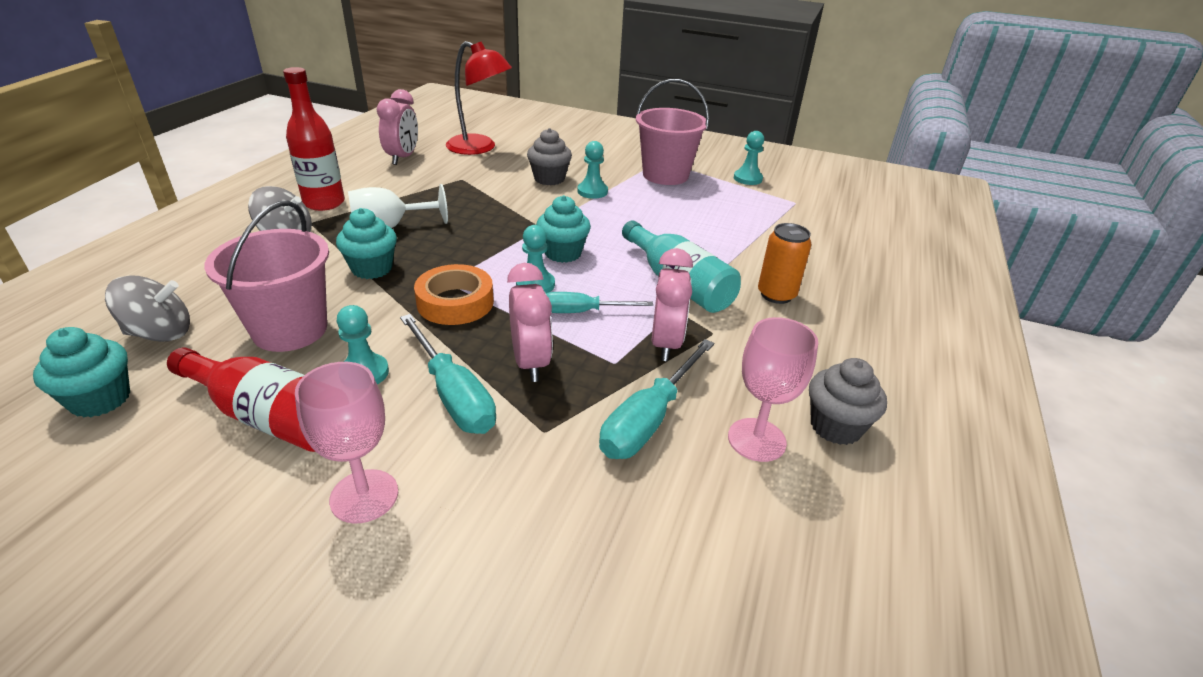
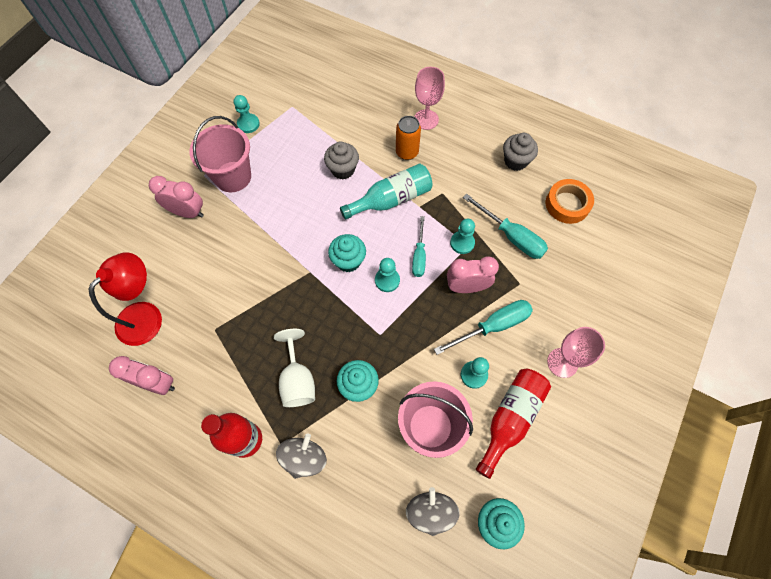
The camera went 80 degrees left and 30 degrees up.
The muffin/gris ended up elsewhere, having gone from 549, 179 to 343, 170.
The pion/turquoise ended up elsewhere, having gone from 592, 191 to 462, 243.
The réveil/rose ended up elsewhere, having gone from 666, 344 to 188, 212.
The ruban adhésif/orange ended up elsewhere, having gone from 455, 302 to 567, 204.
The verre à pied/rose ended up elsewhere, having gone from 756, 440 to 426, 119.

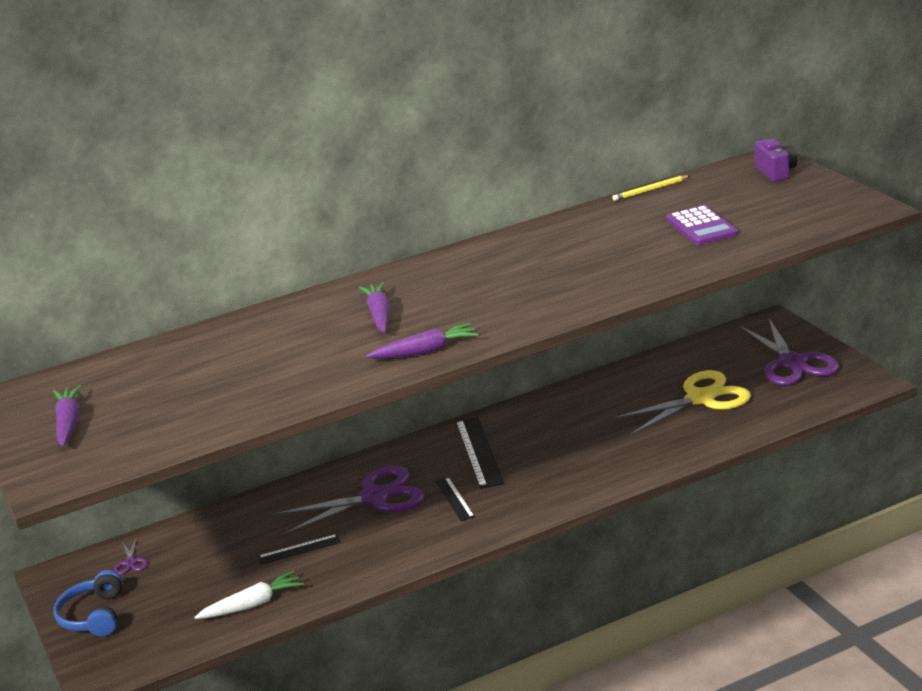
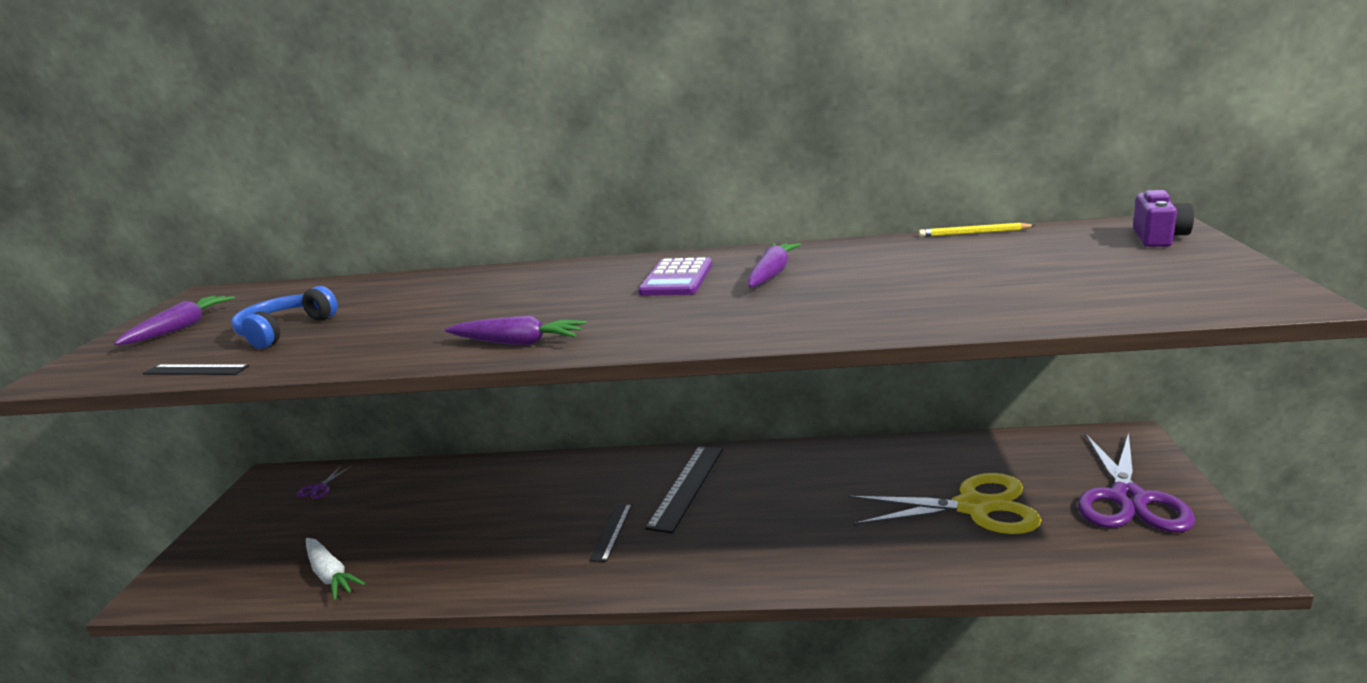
The camera went 30 degrees right and 5 degrees down.
The calculatrice/violet ended up elsewhere, having gone from 701, 227 to 677, 279.
The carotte/violet ended up elsewhere, having gone from 379, 315 to 772, 273.
The second view lost the ciseaux/violet at 374, 498.
The règle/noir ended up elsewhere, having gone from 299, 549 to 196, 370.
The casque audio/bleu ended up elsewhere, having gone from 93, 616 to 284, 330.
The carotte/blanc at 253, 604 ended up facing another way, 45 degrees clockwise from before.

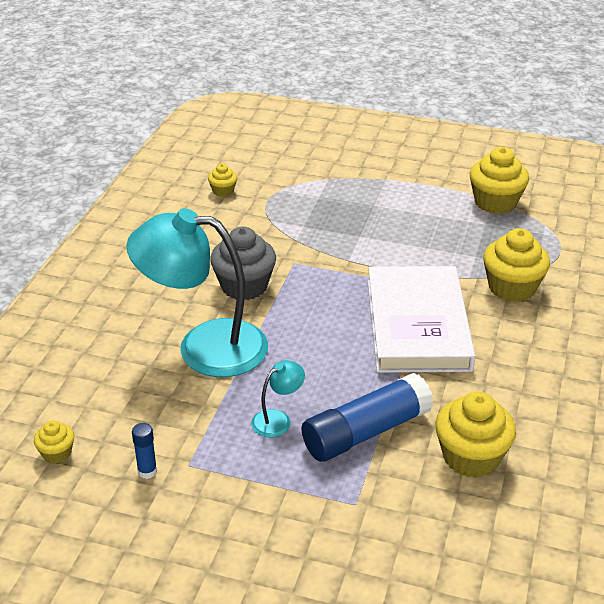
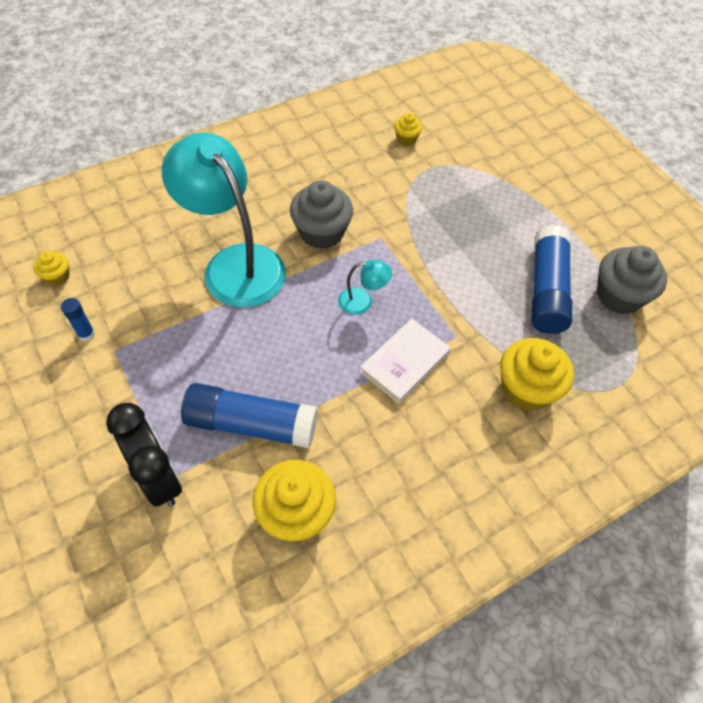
The camera went 40 degrees right and 20 degrees up.
What was the muffin/jaune at 495, 202 turned into the muffin/gris at 619, 296.
The size of the livre/blanc at 417, 324 changed by a factor of 0.55.
The lampe/turquoise ended up elsewhere, having gone from 277, 419 to 362, 301.
The second view gained the bâton de colle/bleu at 546, 290.
The second view gained the réveil/noir at 158, 478.

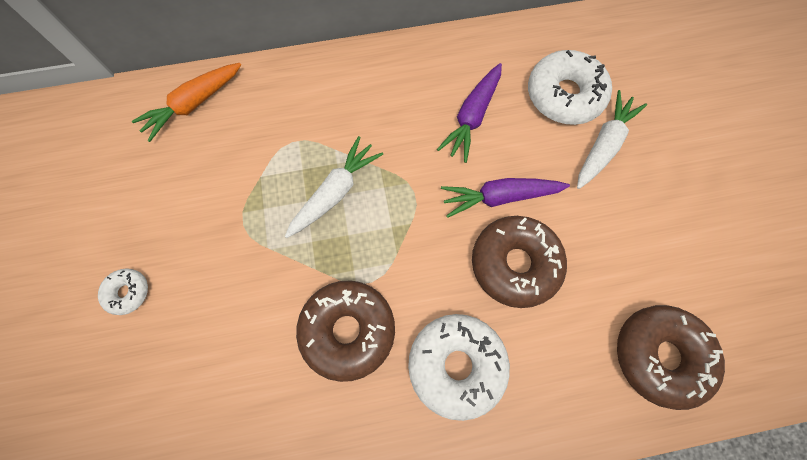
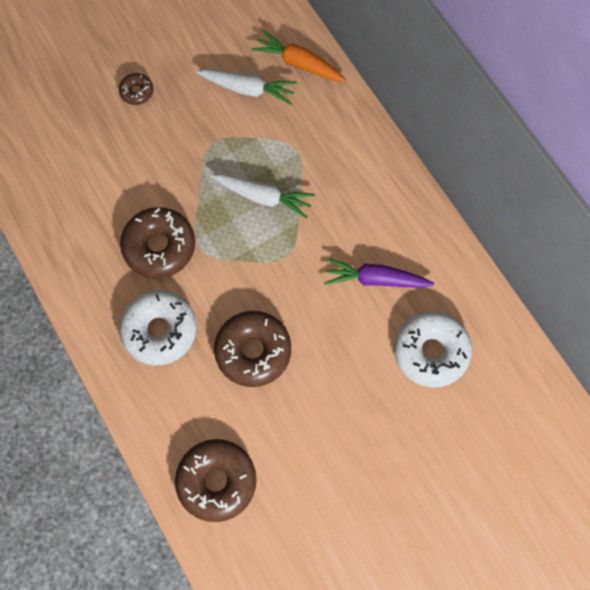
The camera went 70 degrees right and 0 degrees up.
The carotte/blanc ended up elsewhere, having gone from 603, 145 to 247, 89.
The second view lost the carotte/violet at 500, 197.
What was the beignet/blanc at 128, 292 turned into the beignet/marron at 137, 92.

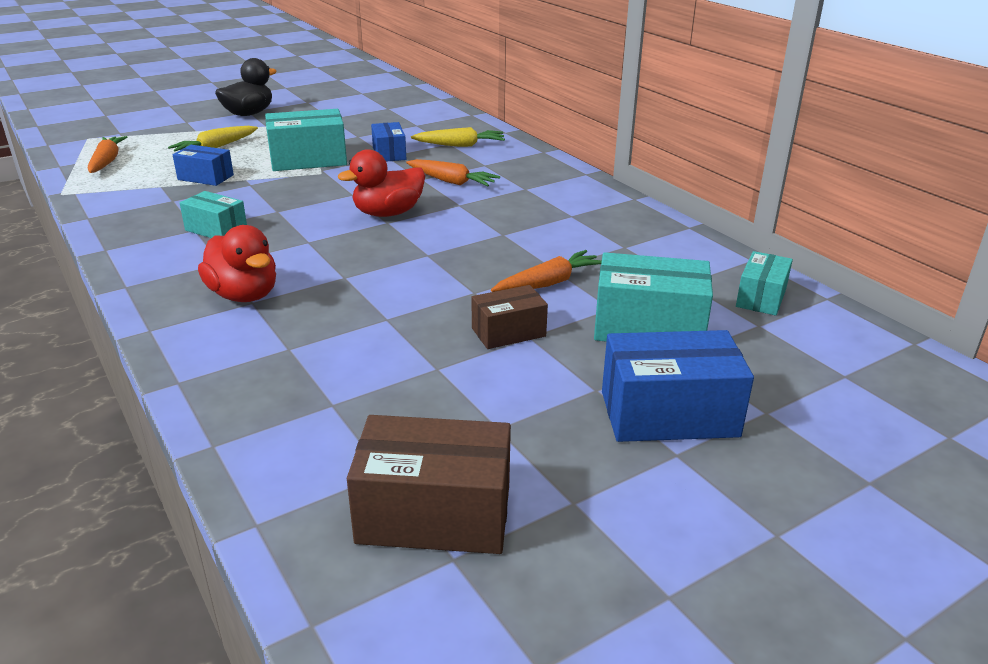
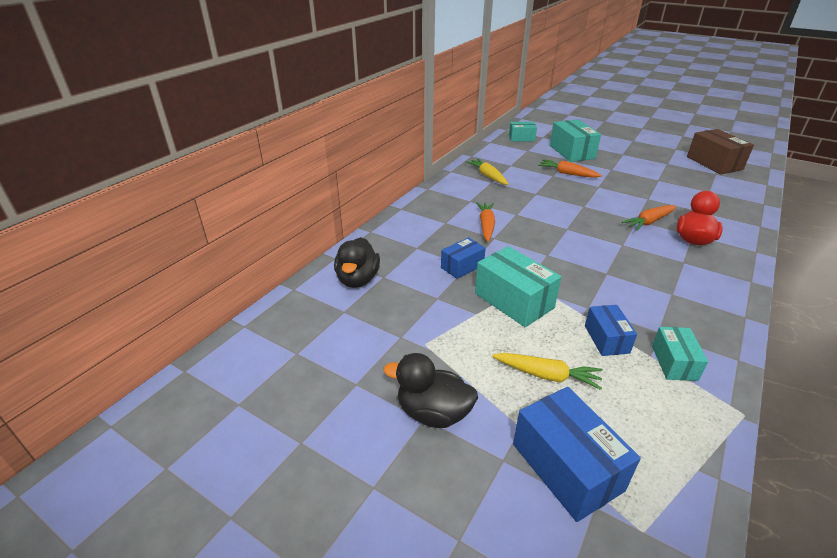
The camera went 115 degrees left and 5 degrees up.
The carotte/jaune ended up elsewhere, having gone from 460, 145 to 488, 176.
The carotte/orange ended up elsewhere, having gone from 107, 161 to 649, 222.
The second view lost the canard/rouge at 388, 213.
The boîte/turquoise ended up elsewhere, having gone from 216, 229 to 674, 363.
The second view lost the boîte/marron at 508, 332.
The boîte/bleu ended up elsewhere, having gone from 669, 414 to 566, 467.
The second view gained the canard/noir at 358, 279.

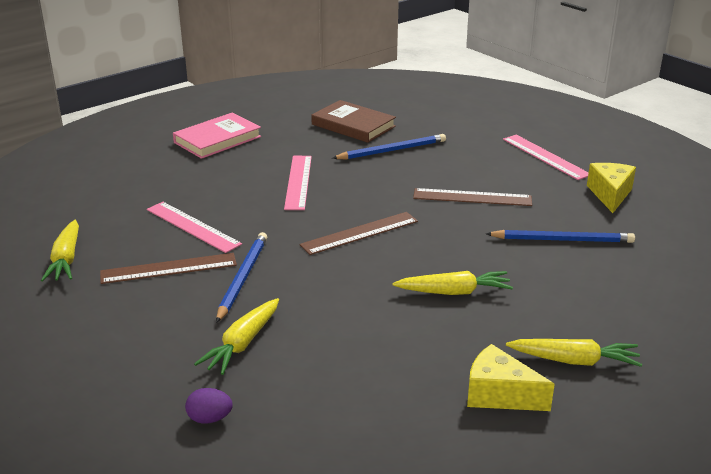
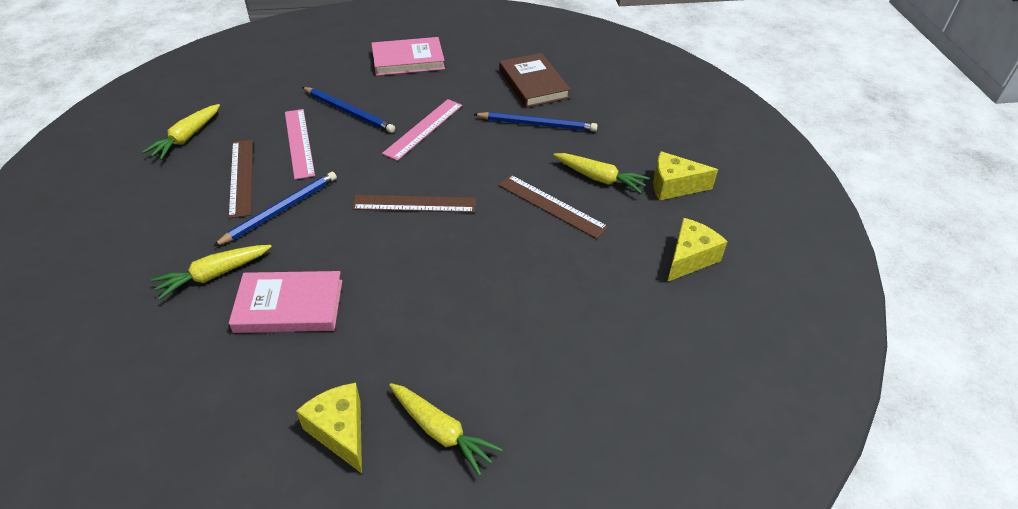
The camera went 30 degrees right and 15 degrees up.
Where the règle/rose stood at 545, 157, the fromage/jaune came to stand at 674, 186.
The crayon/bleu ended up elsewhere, having gone from 562, 240 to 348, 111.
The règle/marron at 169, 269 ended up facing another way, 60 degrees clockwise from before.
The carotte/jaune ended up elsewhere, having gone from 453, 292 to 599, 178.
The second view lost the œuf/violet at 210, 419.
The second view gained the livre/rose at 289, 306.

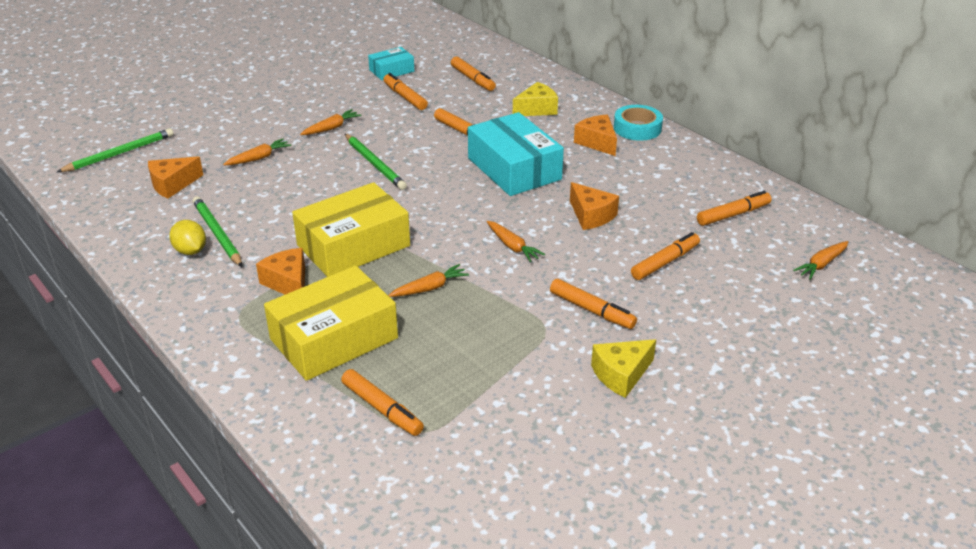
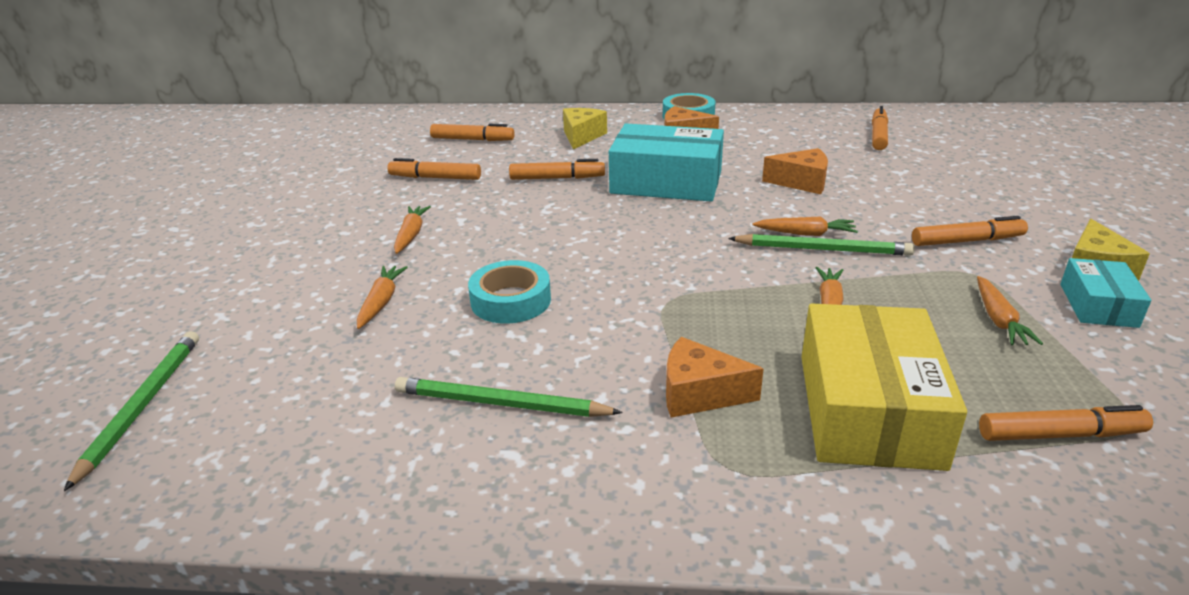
The camera went 45 degrees left and 5 degrees down.
The boîte/turquoise ended up elsewhere, having gone from 391, 71 to 1098, 305.
The crayon/vert ended up elsewhere, having gone from 375, 164 to 823, 249.
The second view lost the fromage/orange at 172, 184.
The second view lost the boîte/jaune at 353, 245.
The second view lost the citron/jaune at 190, 251.
The second view lost the feutre/orange at 665, 262.
The carotte/orange ended up elsewhere, having gone from 821, 264 to 998, 319.
The second view gained the ruban adhésif/turquoise at 511, 300.

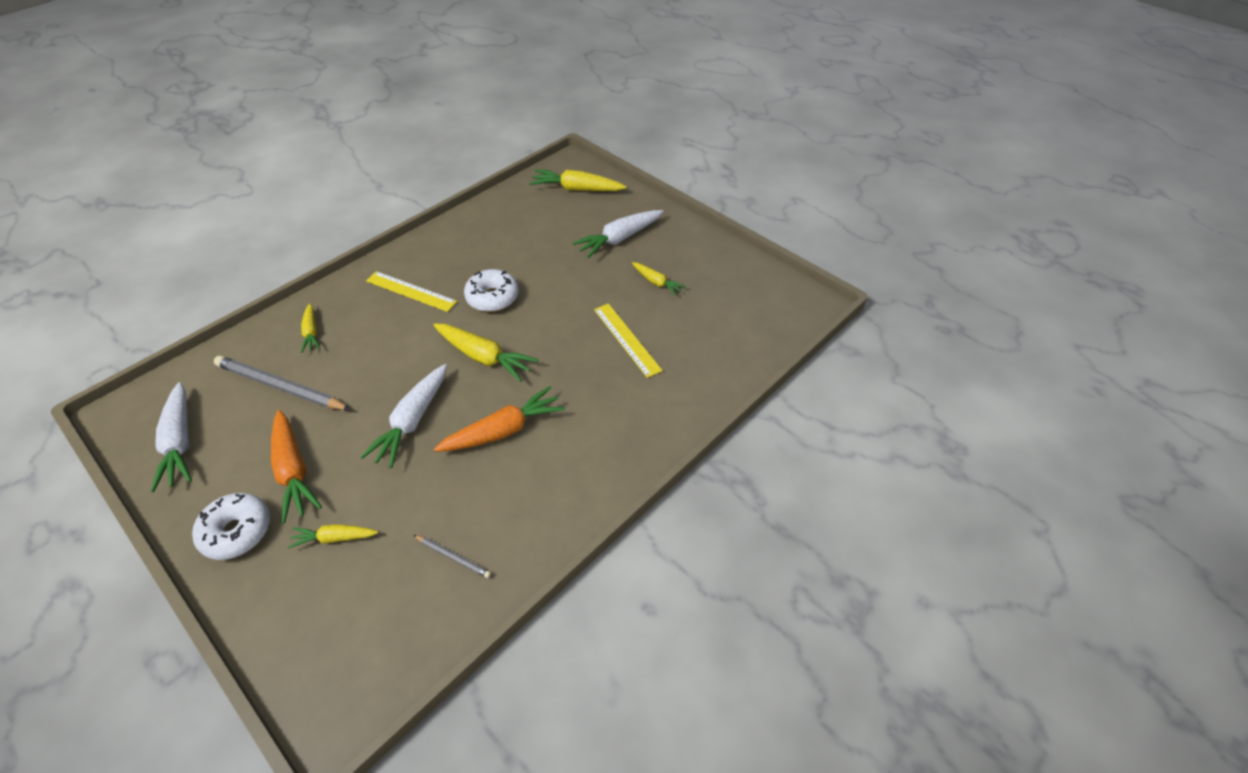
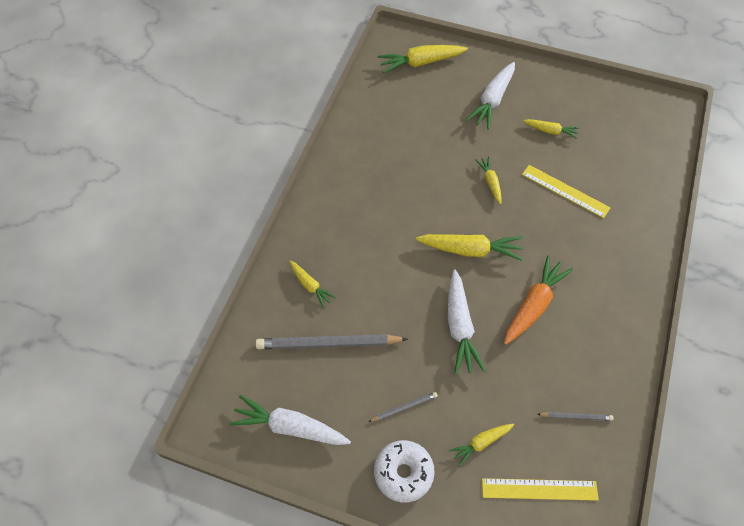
The camera went 25 degrees left and 10 degrees up.
The second view lost the beignet/blanc at 492, 297.
The règle/jaune ended up elsewhere, having gone from 411, 291 to 539, 489.
The carotte/blanc at 180, 443 ended up facing another way, 150 degrees clockwise from before.
Where the carotte/orange stood at 294, 471, the crayon/gris came to stand at 404, 408.
The second view gained the carotte/jaune at 490, 182.

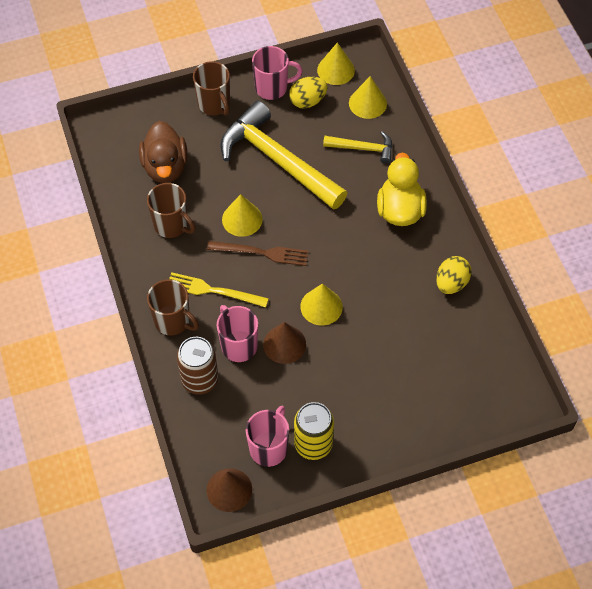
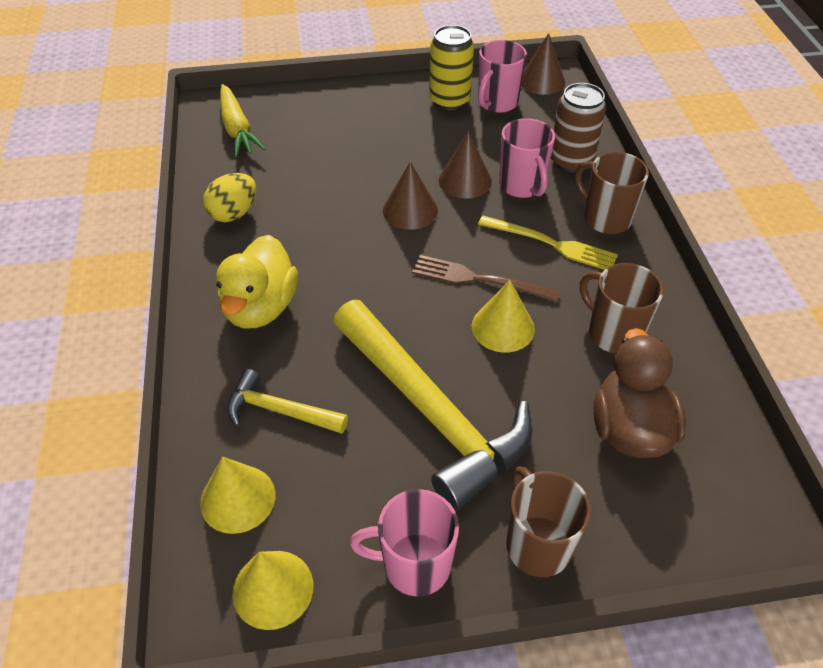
The camera went 170 degrees left and 10 degrees down.
The second view lost the œuf/jaune at 307, 101.
What was the cône/jaune at 321, 306 turned into the cône/marron at 410, 210.
The second view gained the carotte/jaune at 237, 129.

